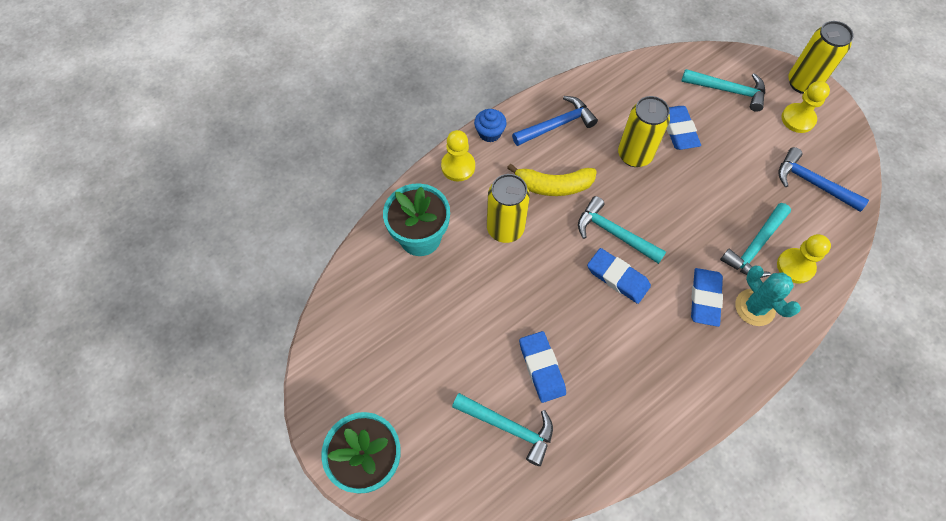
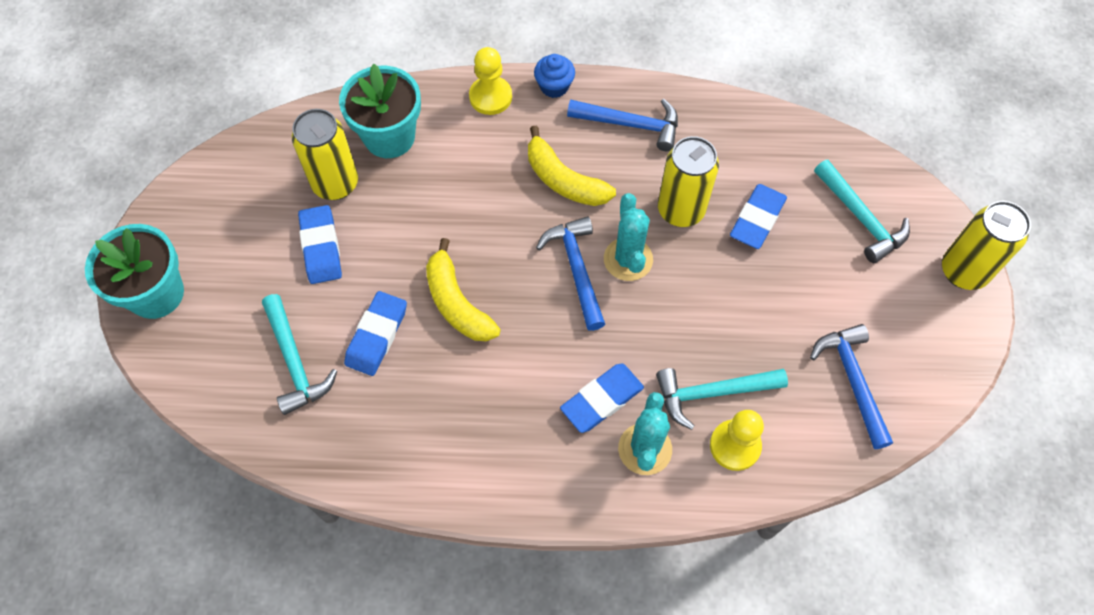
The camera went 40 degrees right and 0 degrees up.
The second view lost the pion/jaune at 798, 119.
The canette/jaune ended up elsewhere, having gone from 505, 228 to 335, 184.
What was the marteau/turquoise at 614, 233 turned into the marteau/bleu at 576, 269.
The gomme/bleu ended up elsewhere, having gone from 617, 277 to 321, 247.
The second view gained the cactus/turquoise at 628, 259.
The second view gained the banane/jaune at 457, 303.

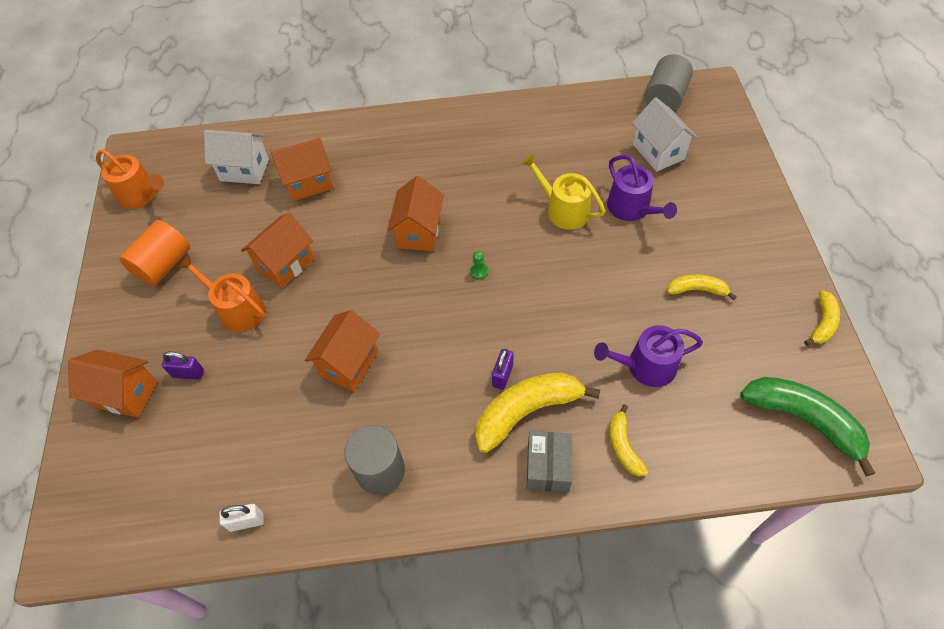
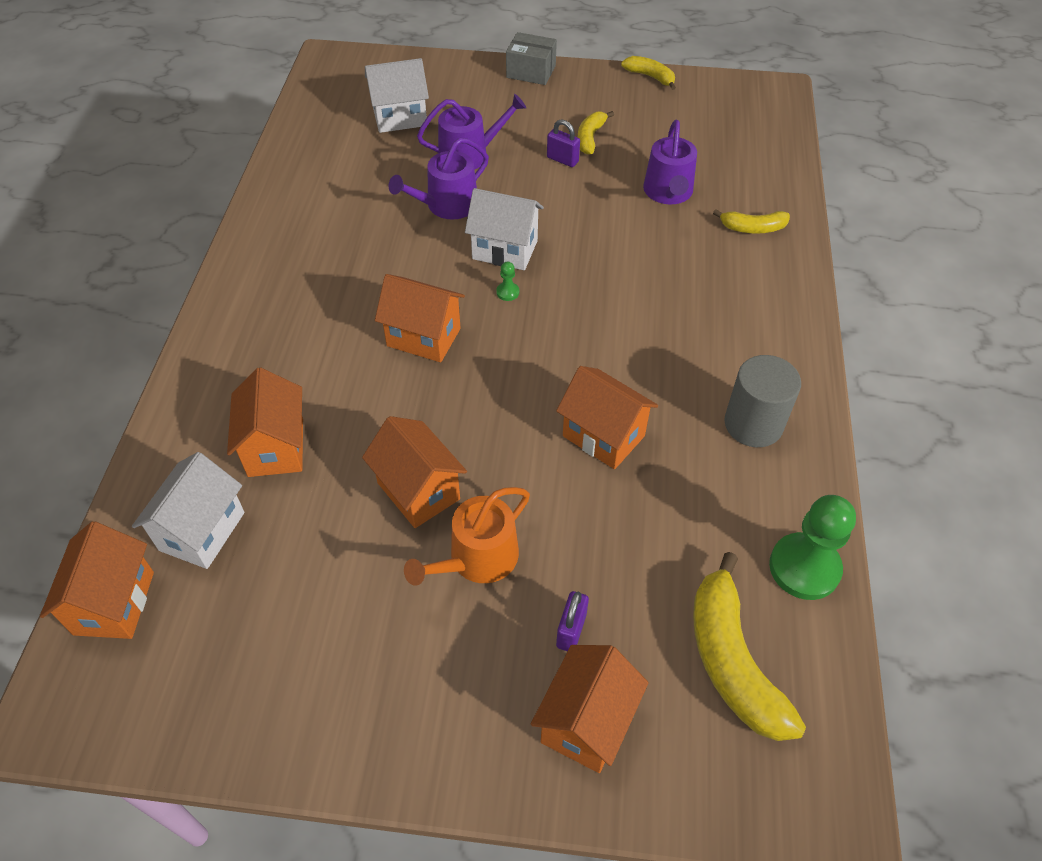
The camera went 80 degrees left and 5 degrees down.
The second view lost the cylindre/gris at 665, 98.
The second view lost the arrosoir/orange at 141, 195.
What was the arrosoir/jaune at 563, 210 turned into the arrosoir/violet at 447, 205.
The second view lost the cylindre/orange at 164, 265.
The cadenas/violet ended up elsewhere, having gone from 502, 375 to 562, 160.
The banane/jaune ended up elsewhere, having gone from 526, 411 to 732, 661.
The second view lost the banane/vert at 803, 420.
The boîte/gris ended up elsewhere, having gone from 548, 467 to 531, 71.
Where the cadenas/blanc stood at 246, 521, the pion/vert came to stand at 804, 568.
The second view gained the maison/blanc at 505, 250.
The second view gained the maison/orange at 114, 603.

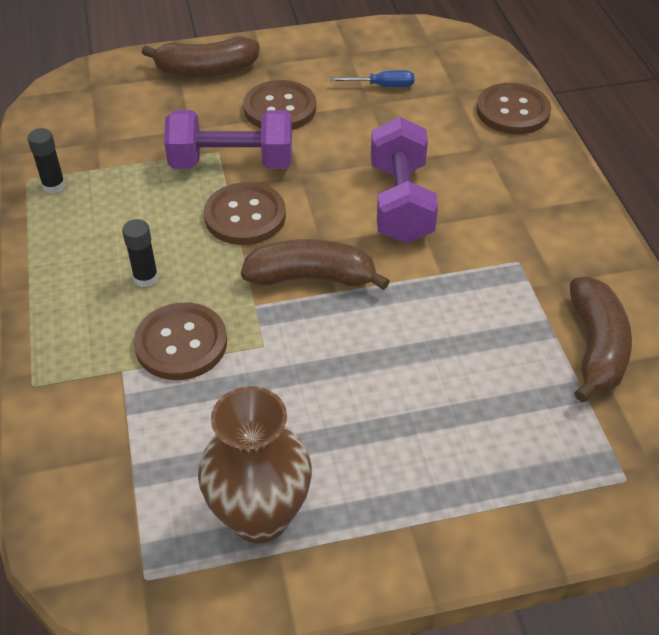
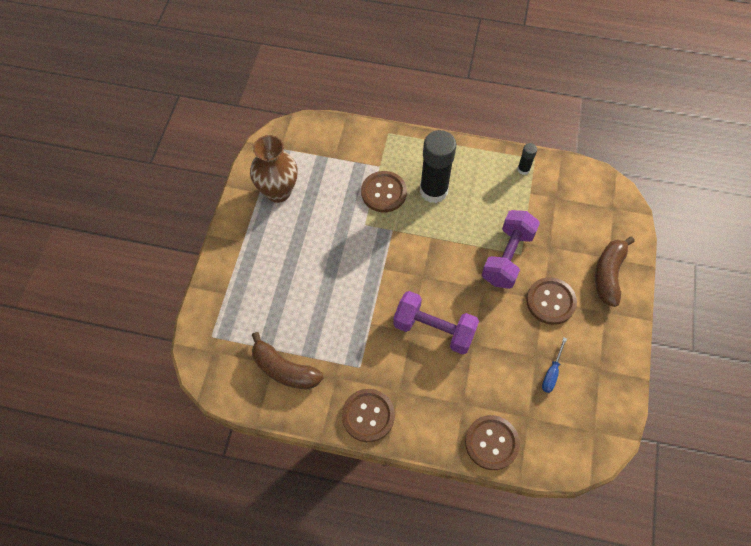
The camera went 115 degrees right and 15 degrees up.
The bouton/marron ended up elsewhere, having gone from 245, 216 to 368, 416.
The size of the bâton de colle/noir at 146, 278 changed by a factor of 2.20.
The second view lost the banane/marron at 311, 277.

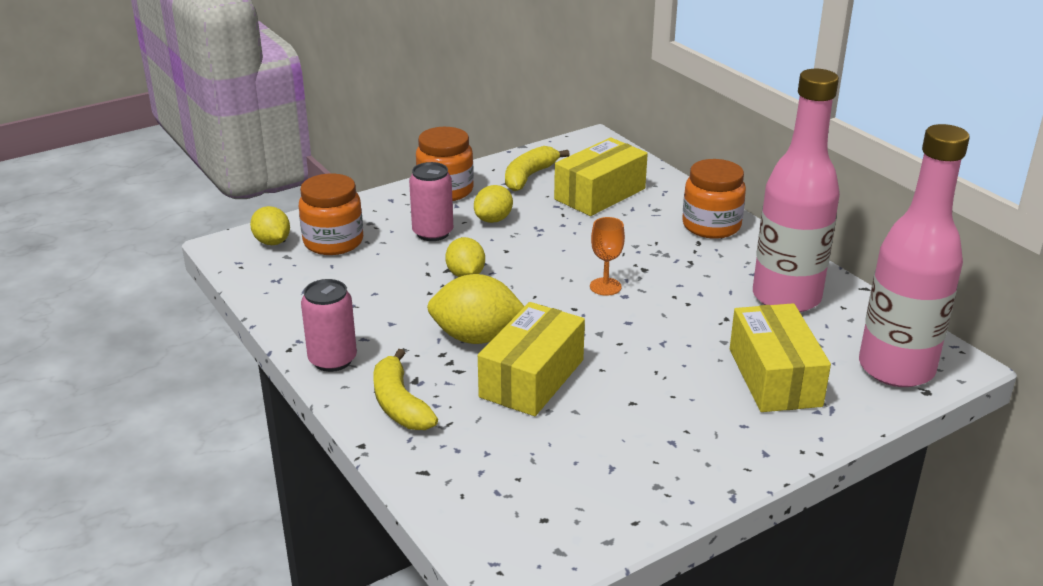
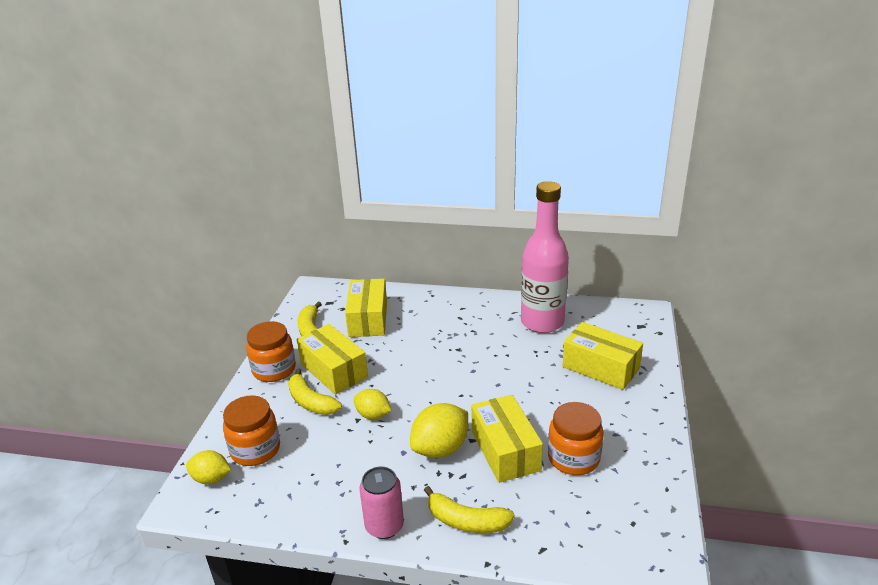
The camera went 45 degrees left and 0 degrees up.
The second view lost the bouteille/rose at 896, 368.
The bocal/orange ended up elsewhere, having gone from 711, 226 to 573, 458.
Where the canette/rose stood at 433, 233, the banane/jaune came to stand at 311, 402.
Where the citron/jaune stood at 493, 219, the boîte/jaune came to stand at 334, 370.
The second view lost the verre à pied/orange at 605, 286.

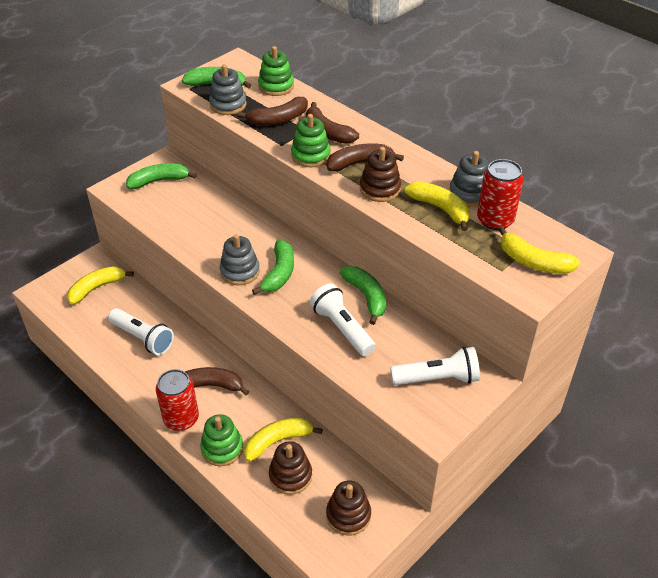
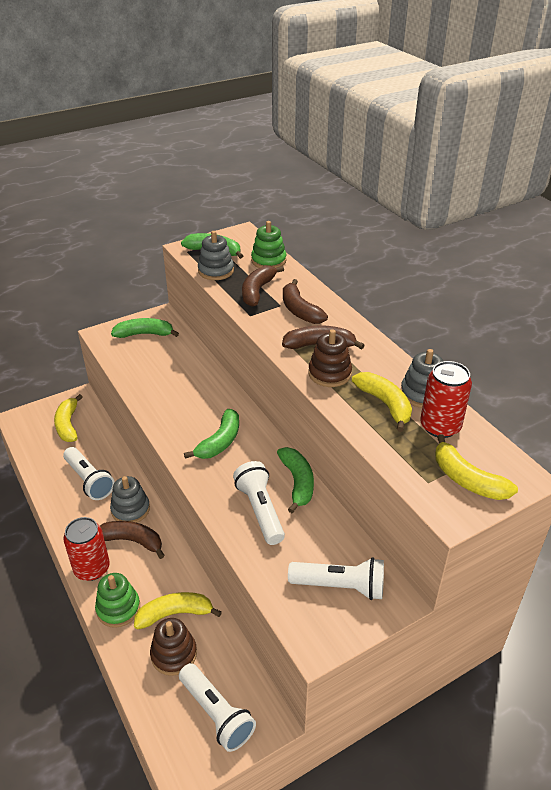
The camera went 15 degrees right and 5 degrees down.
The banane/marron at 278, 119 ended up facing another way, 120 degrees clockwise from before.
The second view lost the jouet à empiler/vert at 310, 155.
The jouet à empiler/gris ended up elsewhere, having gone from 240, 271 to 130, 509.
The banane/jaune at 97, 288 ended up facing another way, 75 degrees counterclockwise from before.
Where the jouet à empiler/marron stood at 348, 515, the lampe de poche/blanc came to stand at 216, 714.

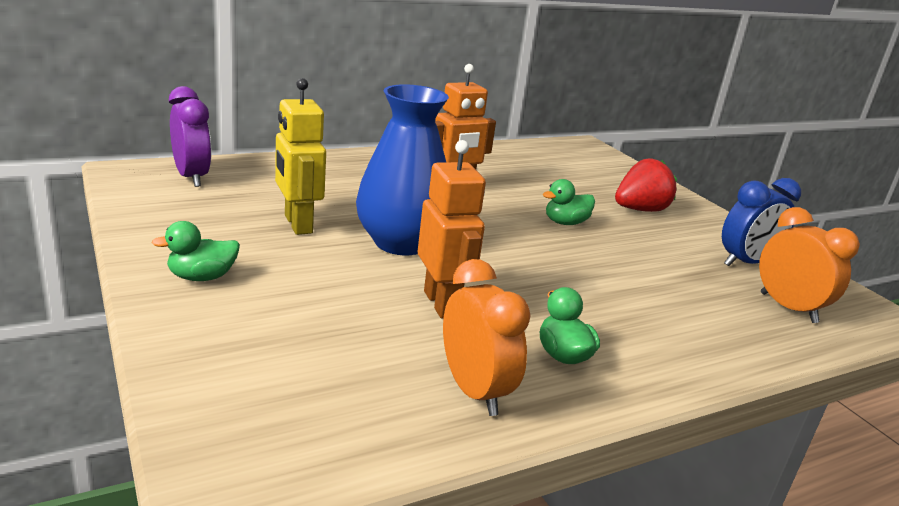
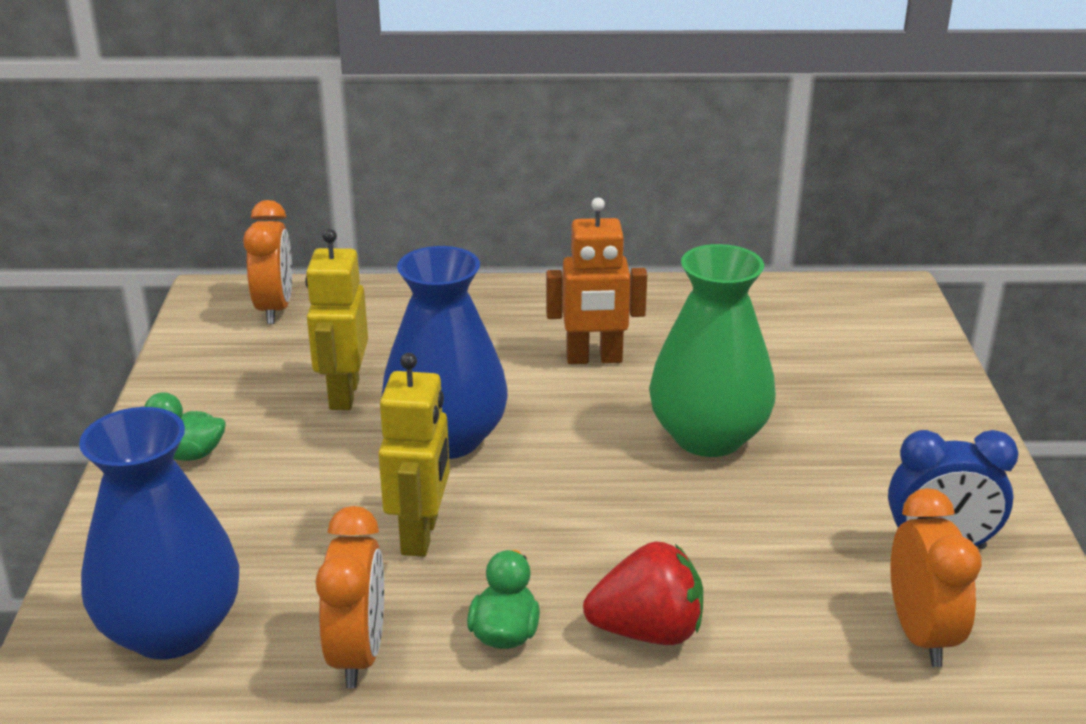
The camera went 30 degrees right and 5 degrees up.
What was the réveil/violet at 192, 177 turned into the réveil/orange at 275, 309.
What was the robot/orange at 442, 303 turned into the robot/jaune at 421, 535.
The fraise/rouge ended up elsewhere, having gone from 639, 210 to 647, 631.
Where the canard/vert stood at 565, 223, the vase/vert came to stand at 708, 437.
The second view gained the vase/bleu at 171, 629.

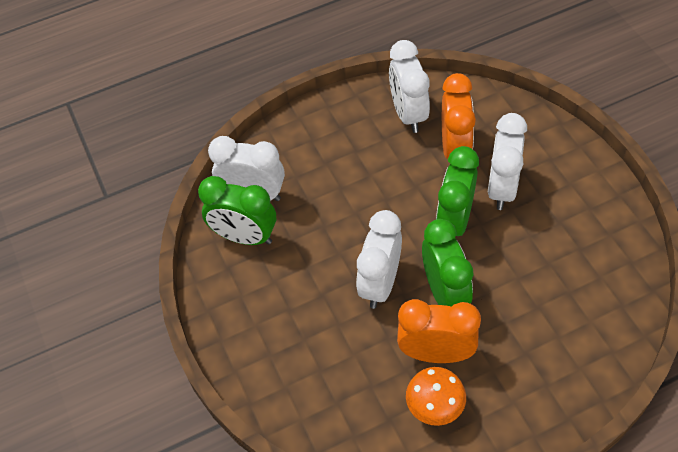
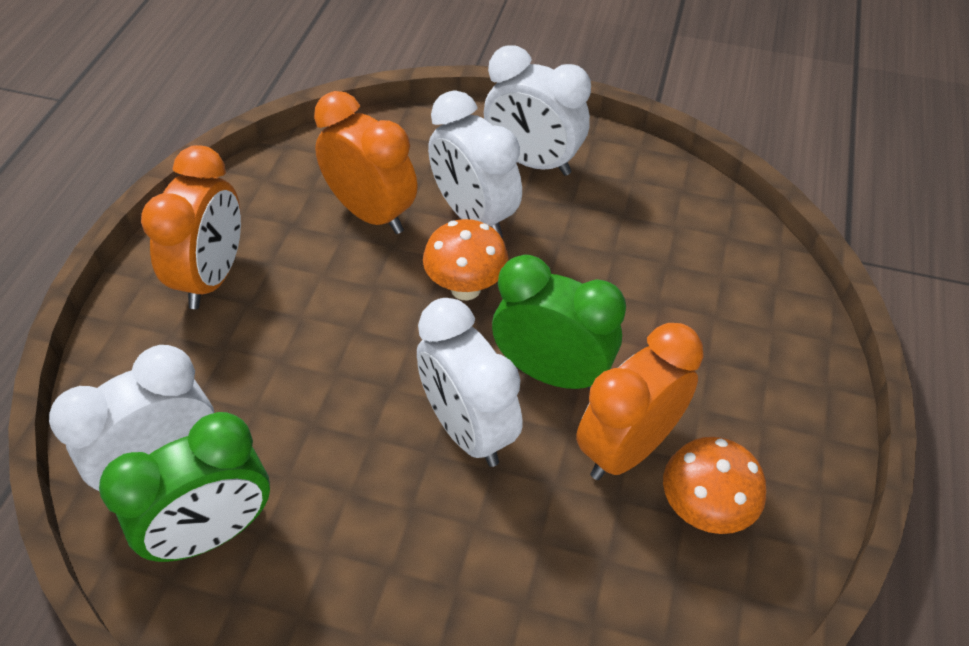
The camera went 55 degrees left and 5 degrees down.
The réveil/blanc ended up elsewhere, having gone from 408, 114 to 533, 162.
Where the réveil/vert stood at 454, 221, the champignon/orange came to stand at 465, 288.
The second view gained the réveil/orange at 212, 277.

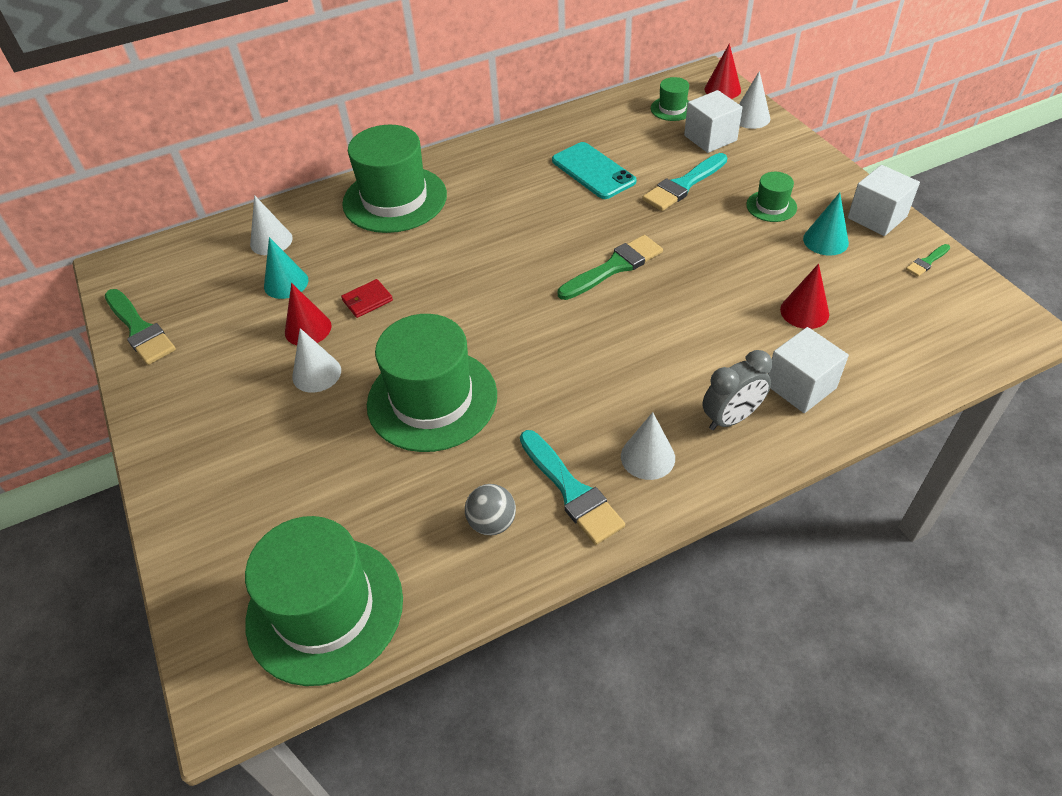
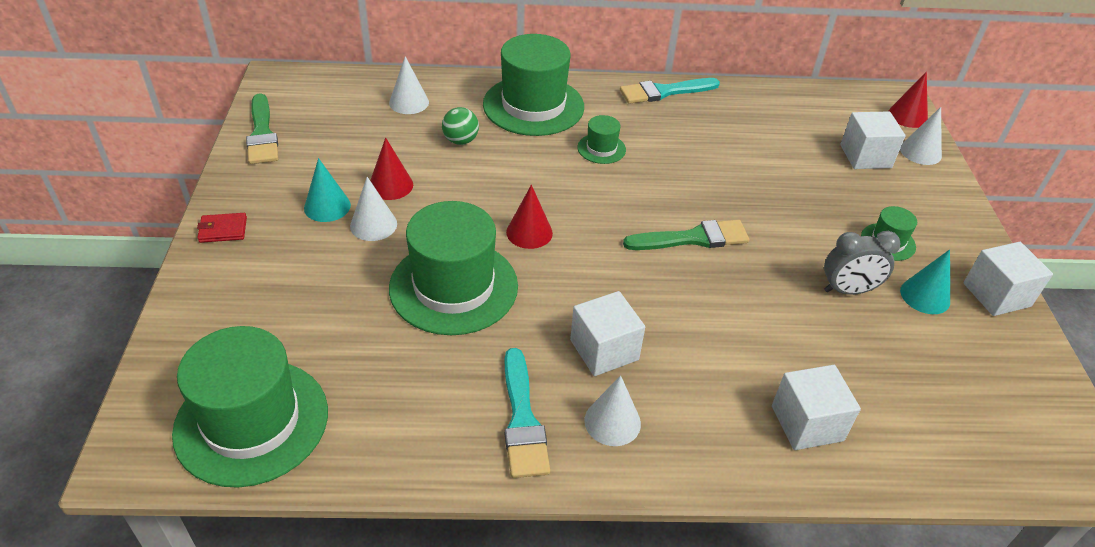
The camera went 20 degrees right and 5 degrees down.
The chapeau/vert ended up elsewhere, having gone from 672, 109 to 601, 148.
The second view lost the téléphone/turquoise at 593, 171.
The pinceau/turquoise ended up elsewhere, having gone from 683, 185 to 664, 92.
The cône/turquoise ended up elsewhere, having gone from 286, 283 to 327, 206.
The second view lost the pinceau/vert at 927, 262.
The cône/rouge ended up elsewhere, having gone from 804, 311 to 529, 232.
The portefeuille/rouge ended up elsewhere, having gone from 367, 300 to 223, 230.
The réveil/gris ended up elsewhere, having gone from 731, 418 to 848, 290.
The second view lost the balle/gris at 492, 522.
The second view gained the balle/vert at 460, 141.
The second view gained the cube/blanc at 604, 350.

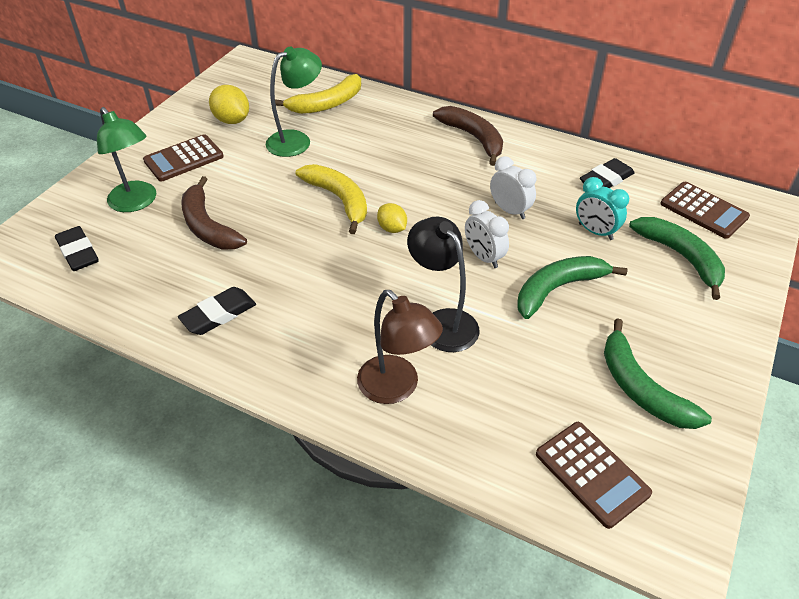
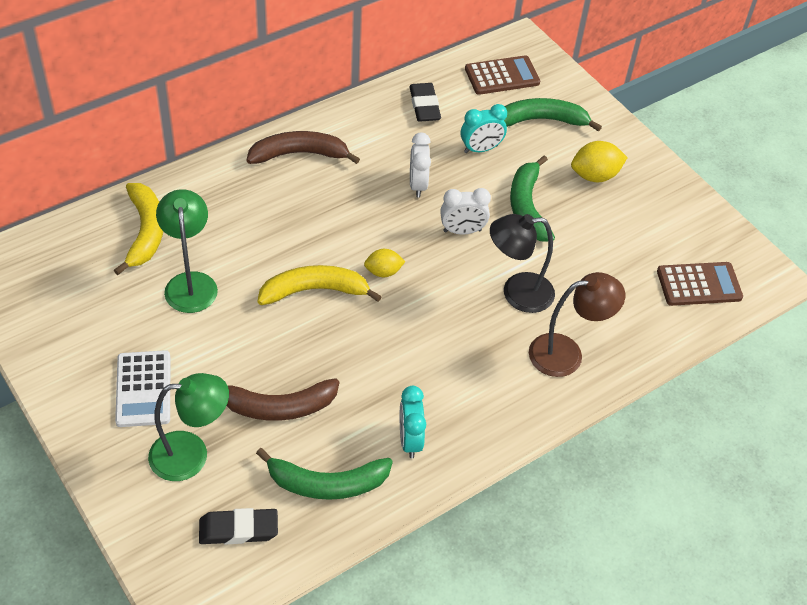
The camera went 65 degrees left and 5 degrees up.
The citron/jaune ended up elsewhere, having gone from 232, 120 to 595, 176.
What was the calculatrice/marron at 184, 159 turned into the calculatrice/blanc at 143, 389.
The réveil/blanc at 509, 210 ended up facing another way, 75 degrees counterclockwise from before.
Where the gomme/noir stood at 218, 314, the réveil/turquoise came to stand at 410, 440.
The banane/vert ended up elsewhere, having gone from 641, 388 to 326, 483.

